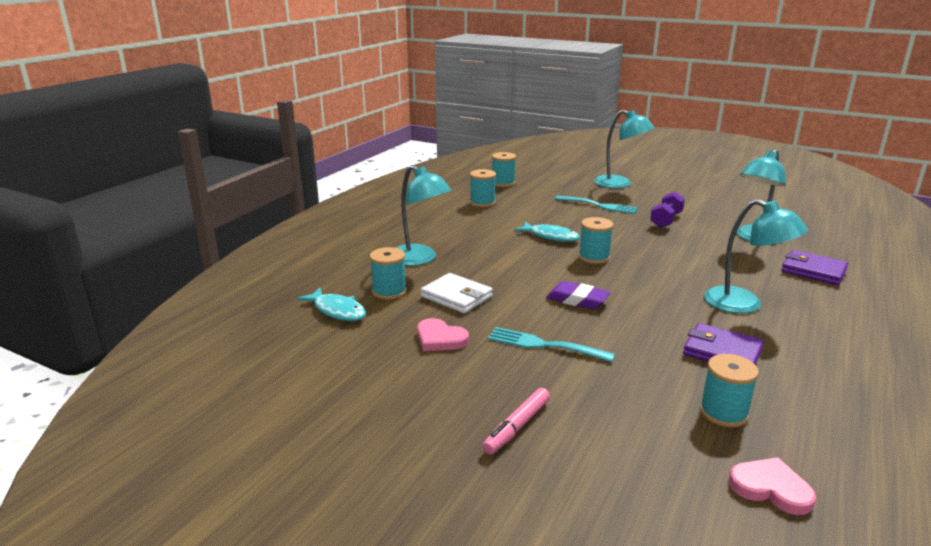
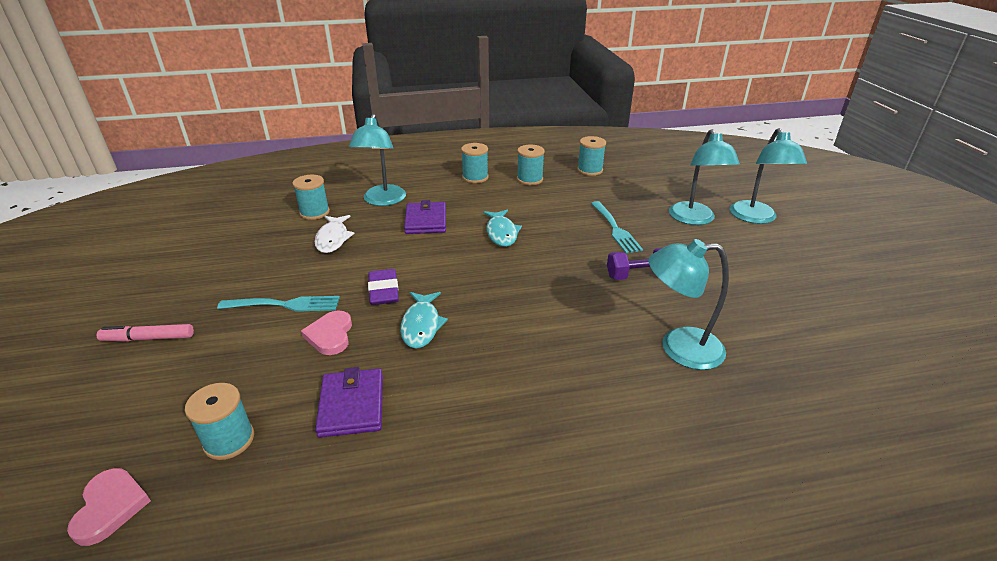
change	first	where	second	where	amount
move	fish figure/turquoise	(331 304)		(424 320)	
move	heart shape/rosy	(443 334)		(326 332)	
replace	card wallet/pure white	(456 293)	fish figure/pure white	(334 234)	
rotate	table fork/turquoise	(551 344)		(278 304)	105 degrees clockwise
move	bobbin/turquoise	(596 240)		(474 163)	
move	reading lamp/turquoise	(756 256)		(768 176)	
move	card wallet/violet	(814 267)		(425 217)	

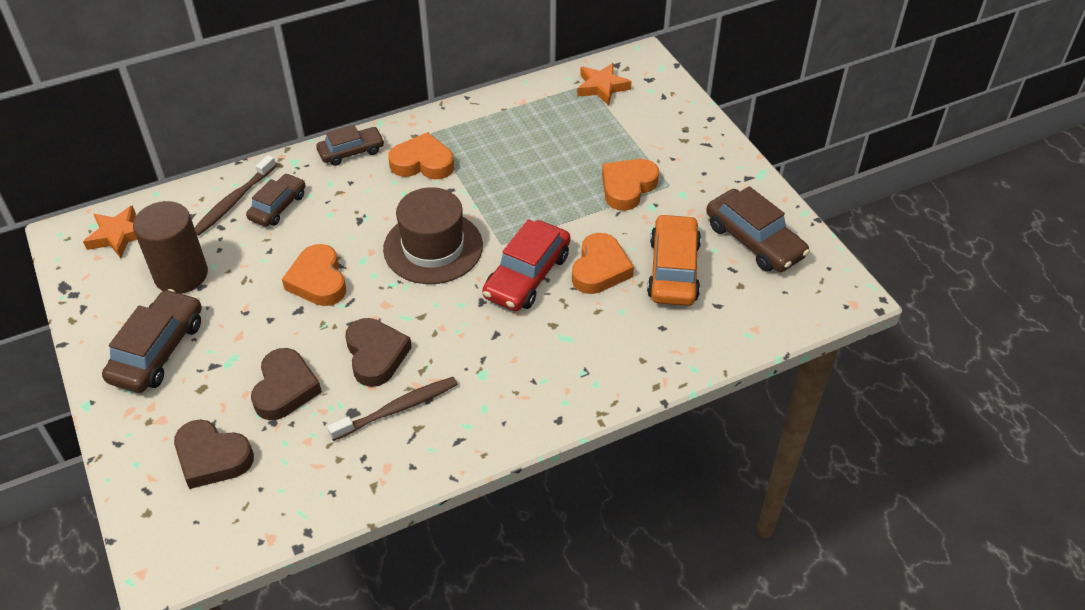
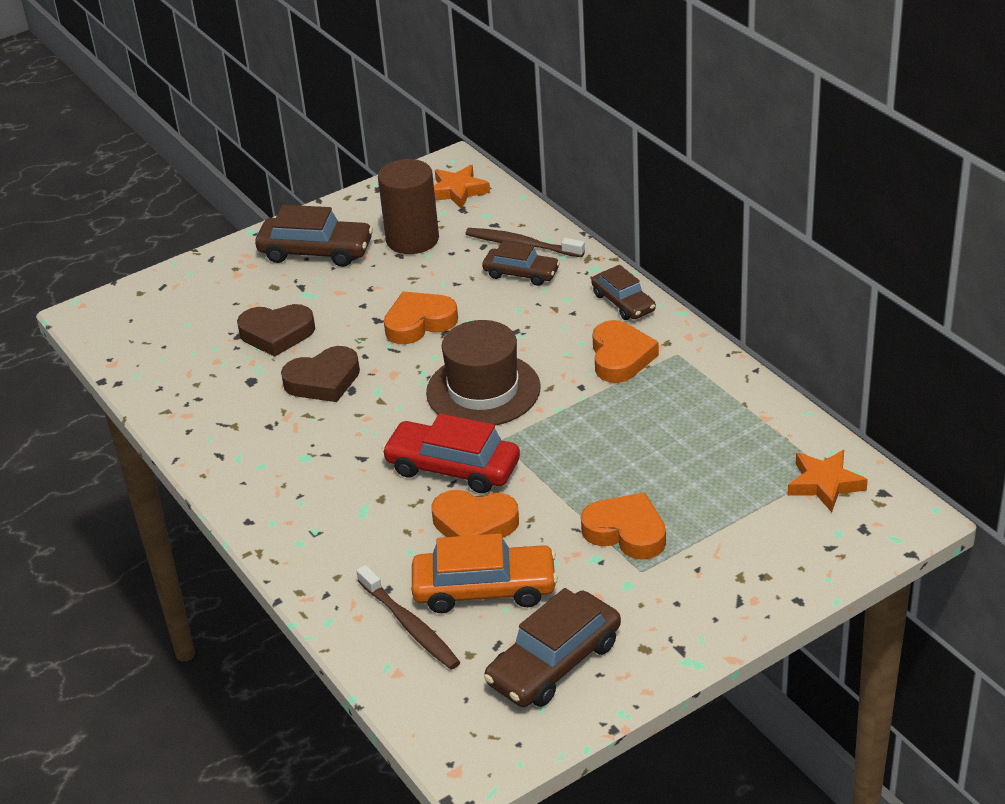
change	first	where	second	where	amount
delete	heart shape/brown	(214 454)			
move	tooth brush/brown	(392 409)		(408 617)	

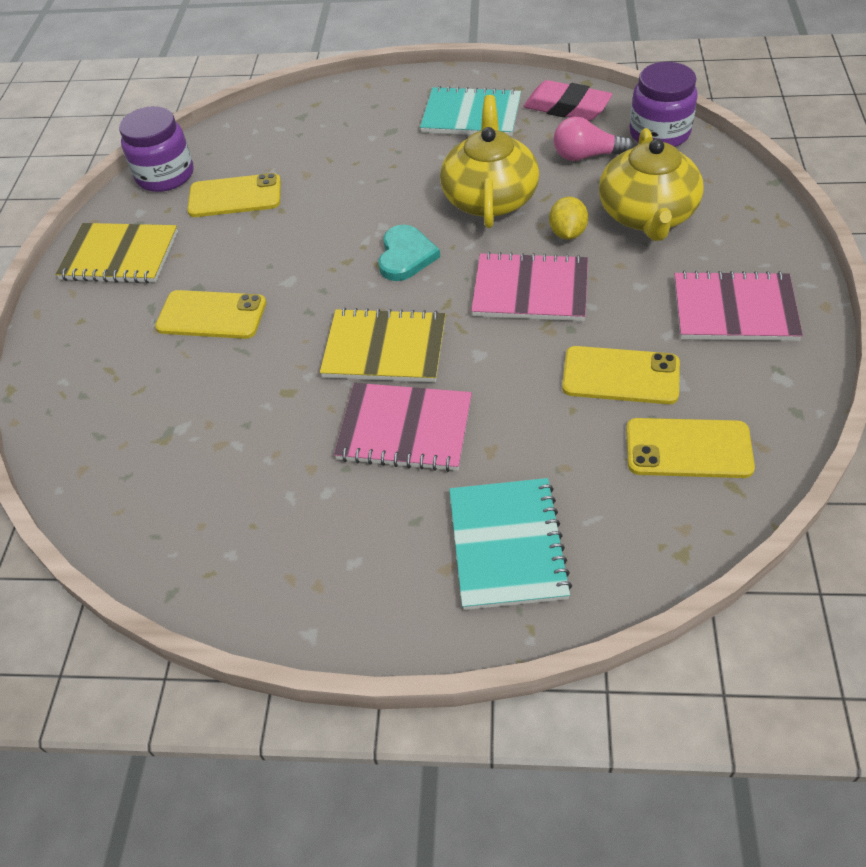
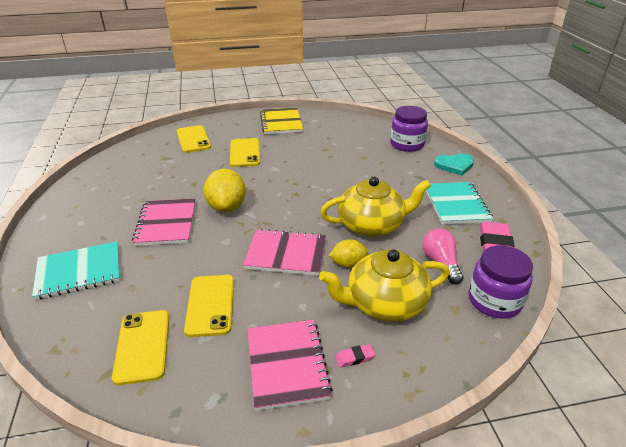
change	first	where	second	where	amount
move	jar/violet	(156 149)		(409 129)	
move	mobile phone/yellow	(234 195)		(194 139)	
replace	exercise book/yellow	(383 345)	toy lemon/yellow	(225 190)	
move	heart shape/turquoise	(409 253)		(454 164)	
rotate	exercise book/rosy	(529 286)		(284 252)	75 degrees counterclockwise
insert			gum eraser/rosy	(355 356)	

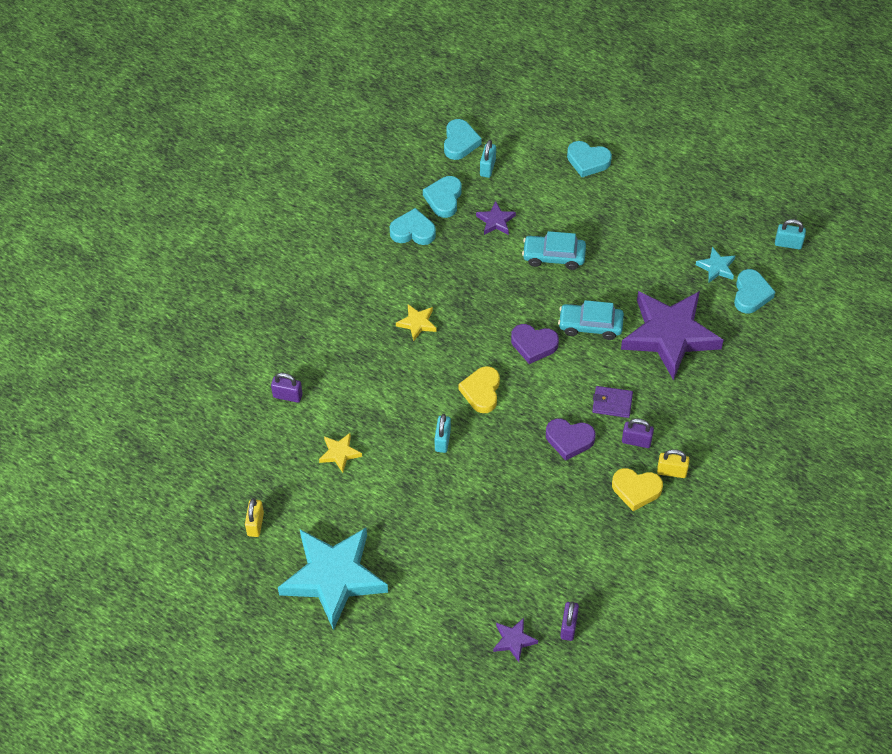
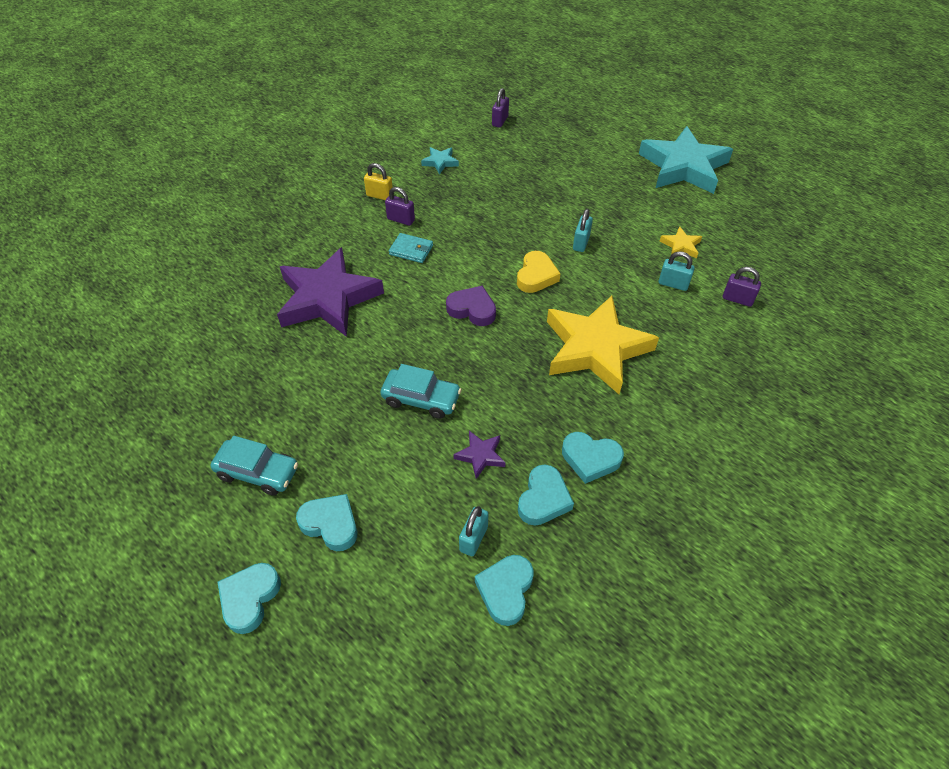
change	first	where	second	where	amount
delete	small lock/yellow	(254 517)			
resize	star shape/yellow	(416 322)		(603 345)	x2.42
delete	star shape/violet	(515 640)			
delete	heart shape/violet	(570 440)			
move	automobile/turquoise	(591 320)		(254 466)	
recolor	card wallet/violet	(612 402)	card wallet/turquoise	(411 248)	
delete	heart shape/yellow	(637 489)			
move	star shape/turquoise	(715 265)		(440 161)	
move	heart shape/turquoise	(754 291)		(249 598)	
move	small lock/turquoise	(790 234)		(677 271)	

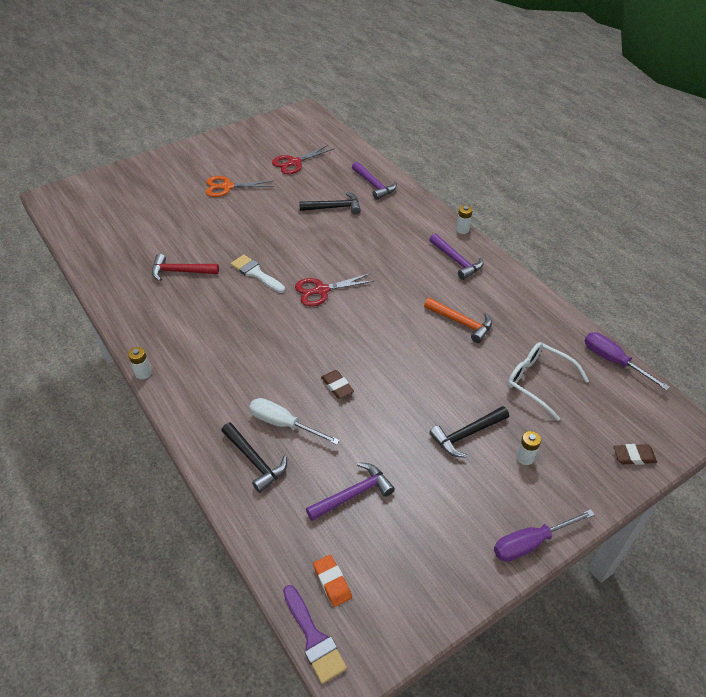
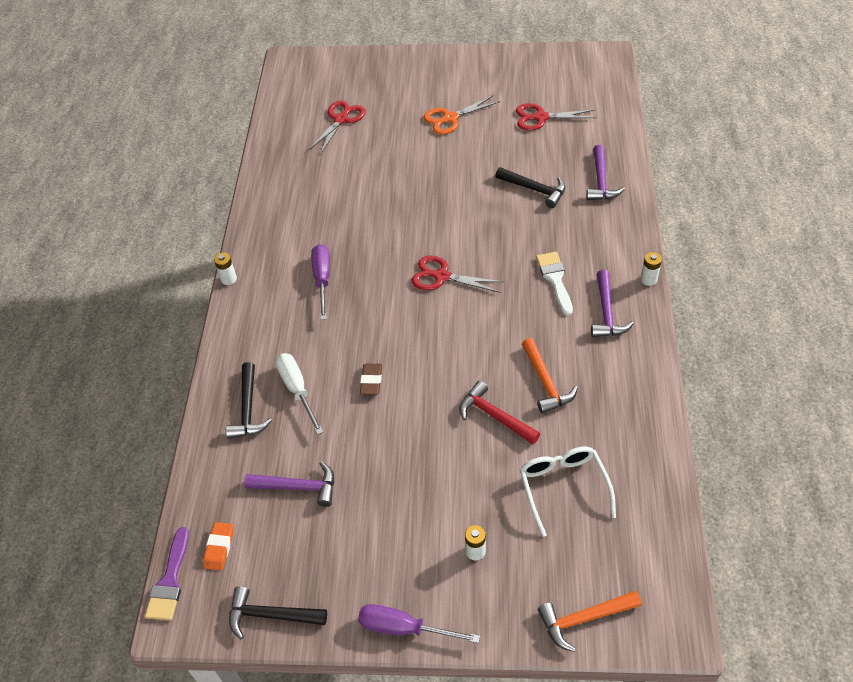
change	first	where	second	where	amount
move	claw hammer/red	(185 267)		(500 413)	
rotate	shears/bright orange	(240 186)		(461 115)	60 degrees counterclockwise
move	paintbrush/pure white	(258 274)		(554 284)	
move	claw hammer/black	(469 432)		(278 613)	
move	screwdriver/violet	(627 361)		(320 282)	
replace	gum eraser/brown	(635 454)	claw hammer/bright orange	(589 621)	
insert			shears/red	(337 127)	

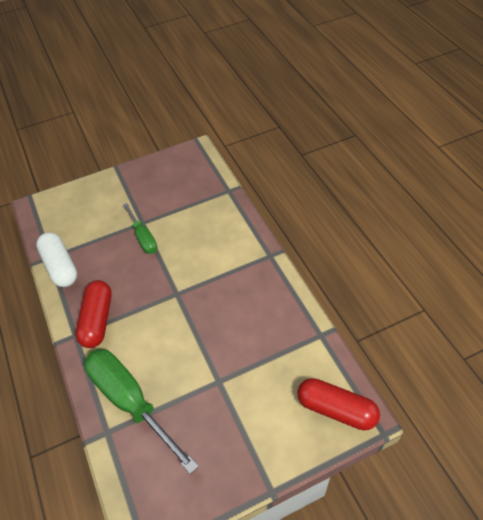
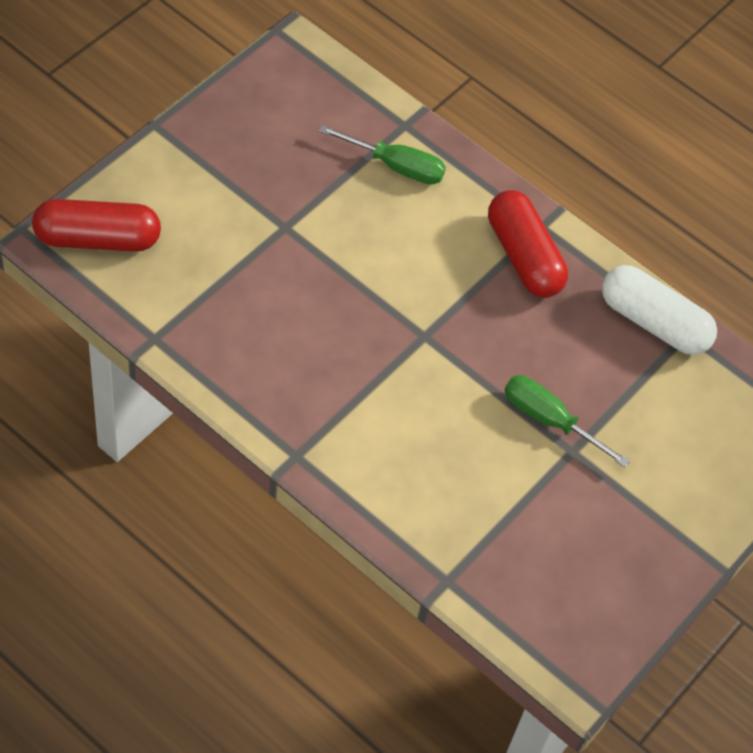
change	first	where	second	where	amount
resize	screwdriver/emerald	(141 411)		(382 154)	x0.55

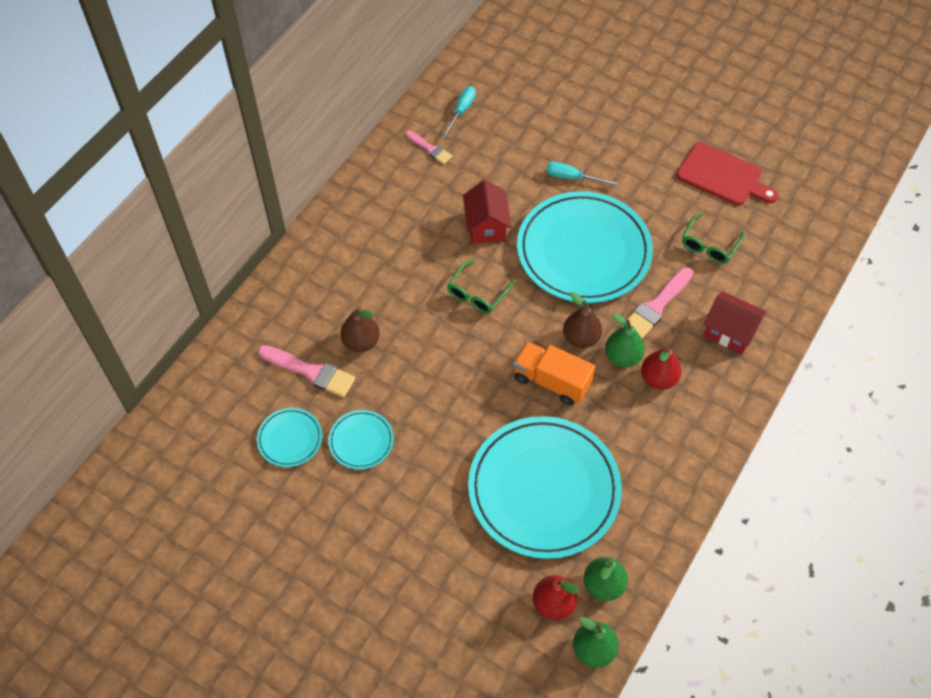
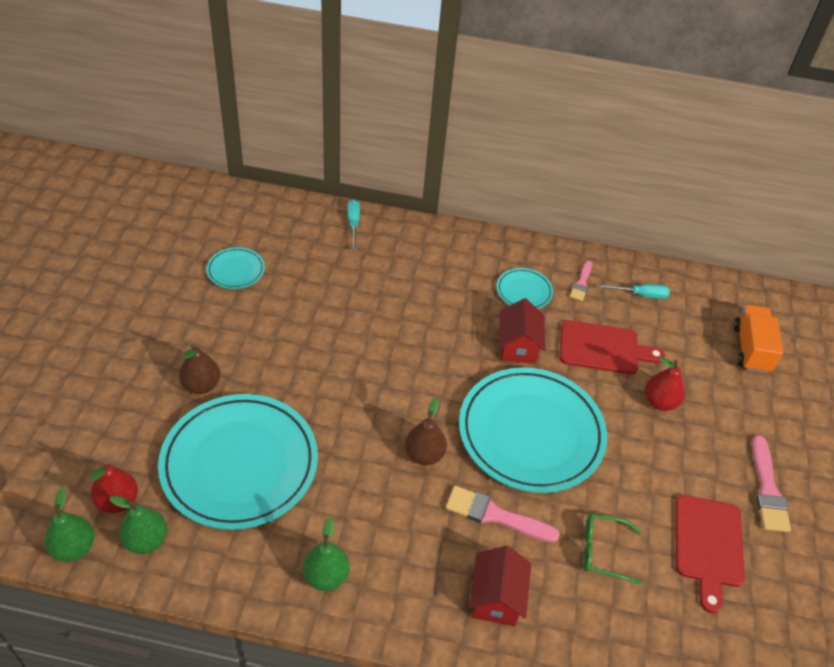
change	first	where	second	where	amount
move	paintbrush/rosy	(306 371)		(771 483)	
move	dinner plate/turquoise	(361 440)		(524 288)	
move	pear/brown	(360 329)		(199 369)	
delete	eyeglasses/emerald	(481 286)			
rotate	cottage/red	(487 211)		(522 331)	60 degrees counterclockwise
move	toy truck/bright orange	(554 373)		(758 339)	
move	screwdriver/turquoise	(582 173)		(353 224)	
move	pear/emerald	(625 340)		(326 554)	
move	pear/red	(661 368)		(665 384)	
insert			cutting board/red	(612 347)	

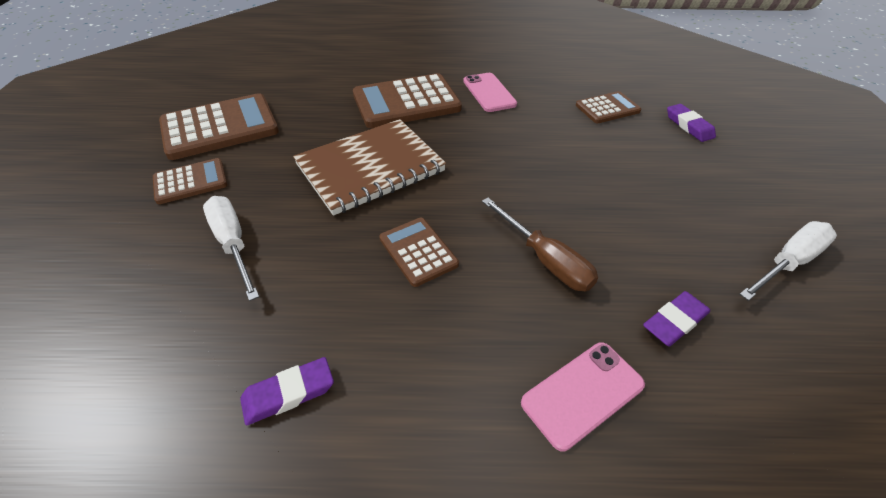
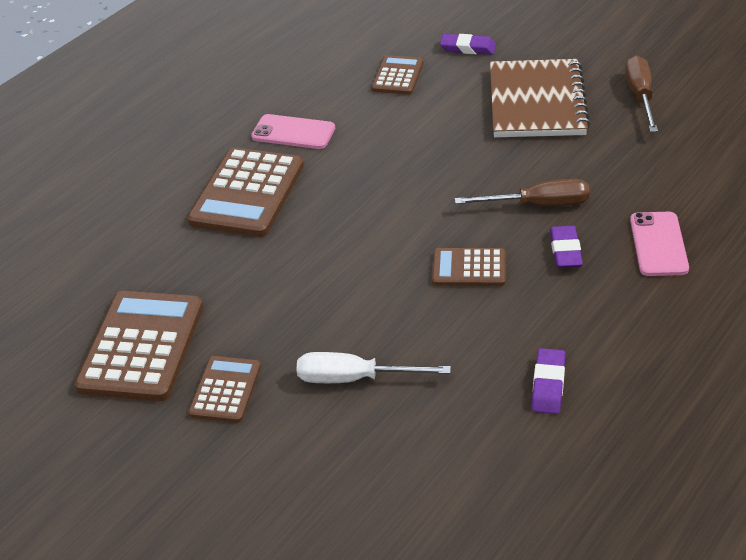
change	first	where	second	where	amount
move	exercise book/brown	(369 167)		(540 98)	
move	gum eraser/violet	(676 319)		(566 247)	
recolor	screwdriver/pure white	(788 261)	screwdriver/brown	(641 93)	

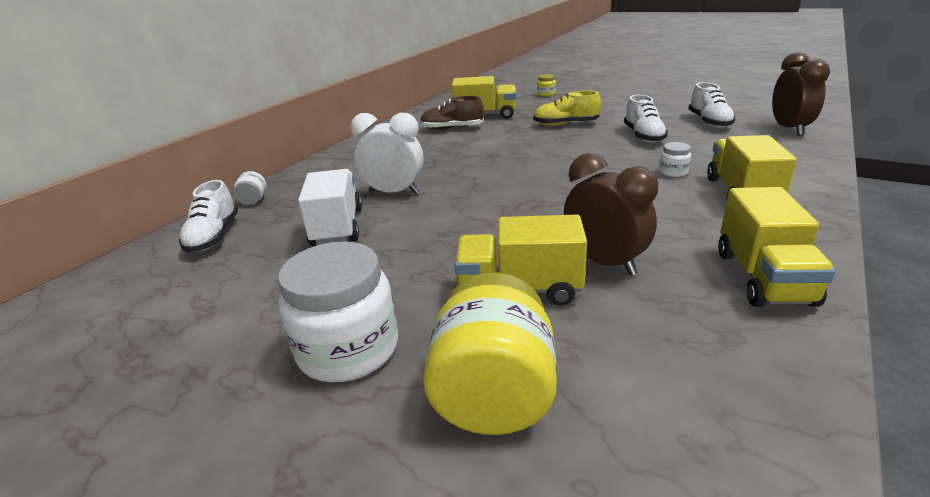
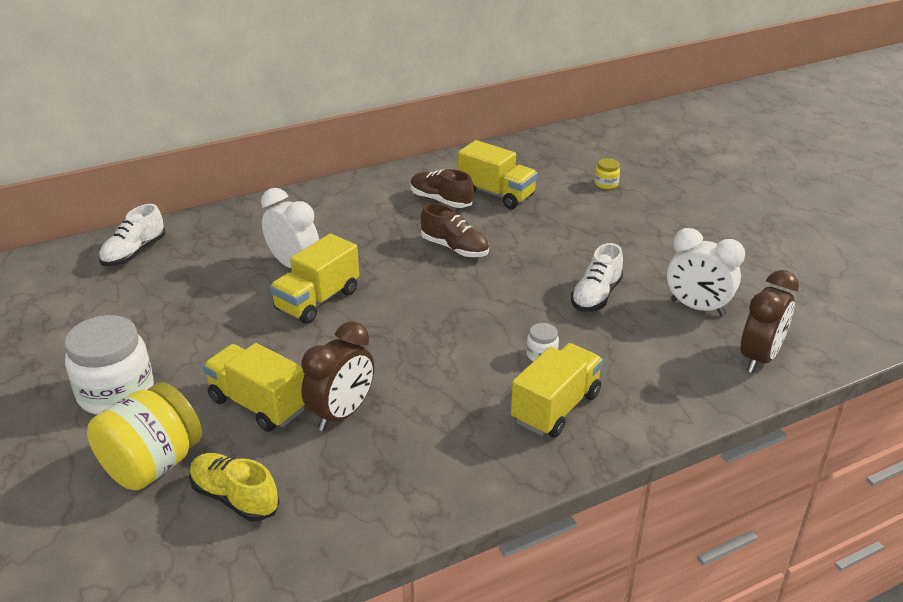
change	first	where	second	where	amount
delete	jar/pure white	(250 188)			
delete	toy truck/pure white	(330 207)			
move	shoe/yellow	(567 108)		(234 487)	
rotate	bedside clock/brown	(611 214)		(337 376)	45 degrees clockwise
replace	shoe/pure white	(712 105)	bedside clock/pure white	(706 272)	
move	toy truck/yellow	(777 247)		(314 279)	
insert			shoe/brown	(455 230)	

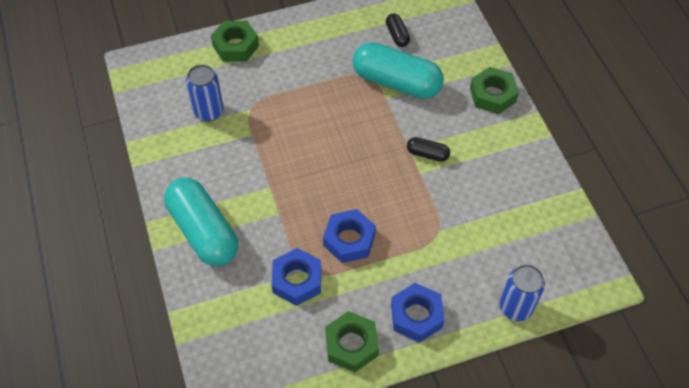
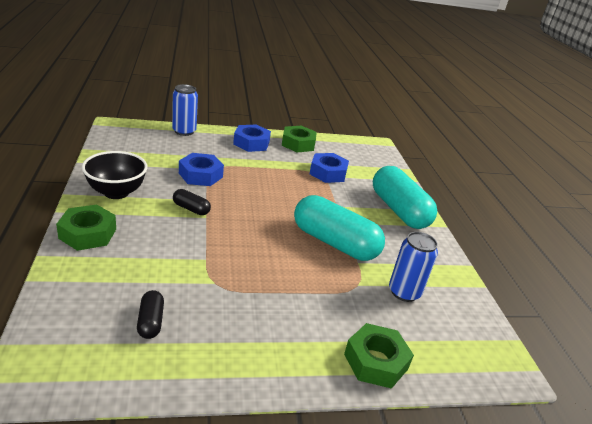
change	first	where	second	where	amount
move	nut/cobalt	(349 236)		(201 169)	
move	capsule/turquoise	(398 70)		(339 228)	
insert			bowl/black	(115 175)	

